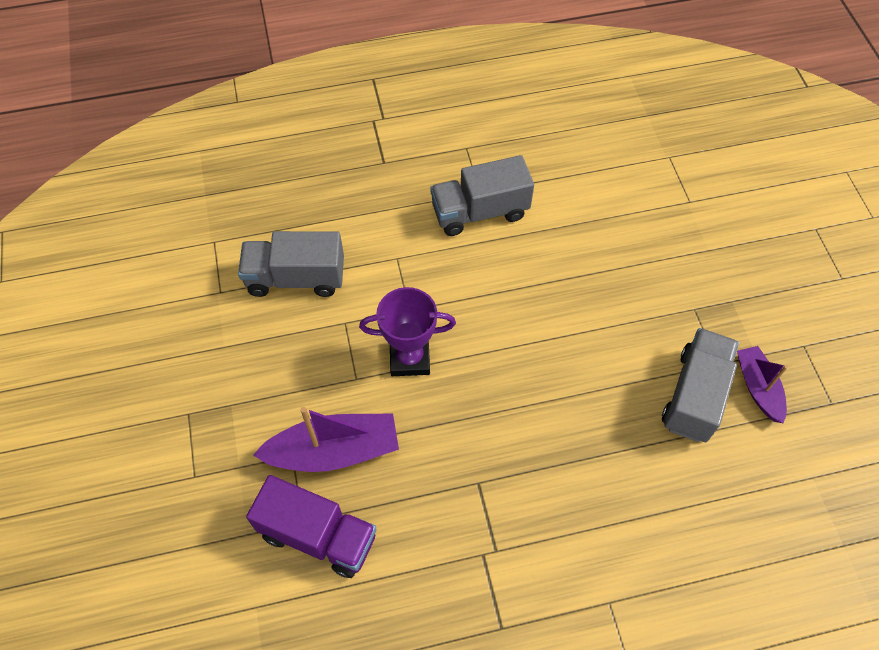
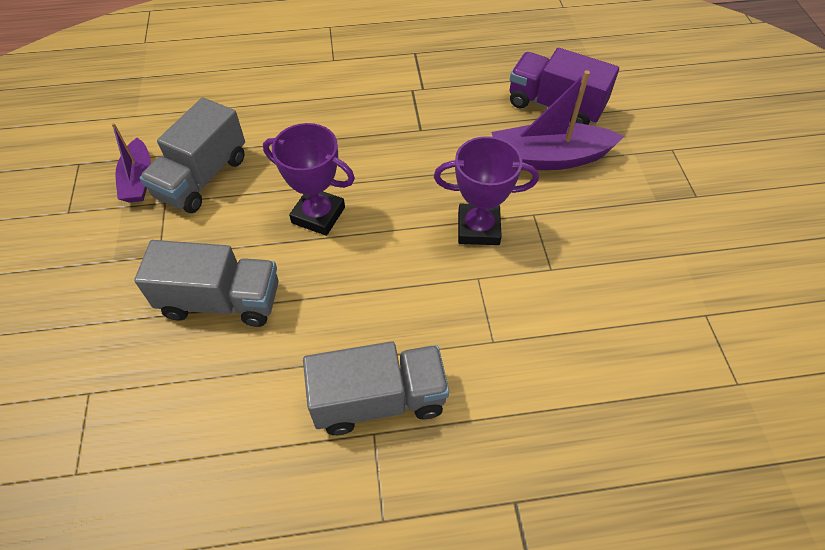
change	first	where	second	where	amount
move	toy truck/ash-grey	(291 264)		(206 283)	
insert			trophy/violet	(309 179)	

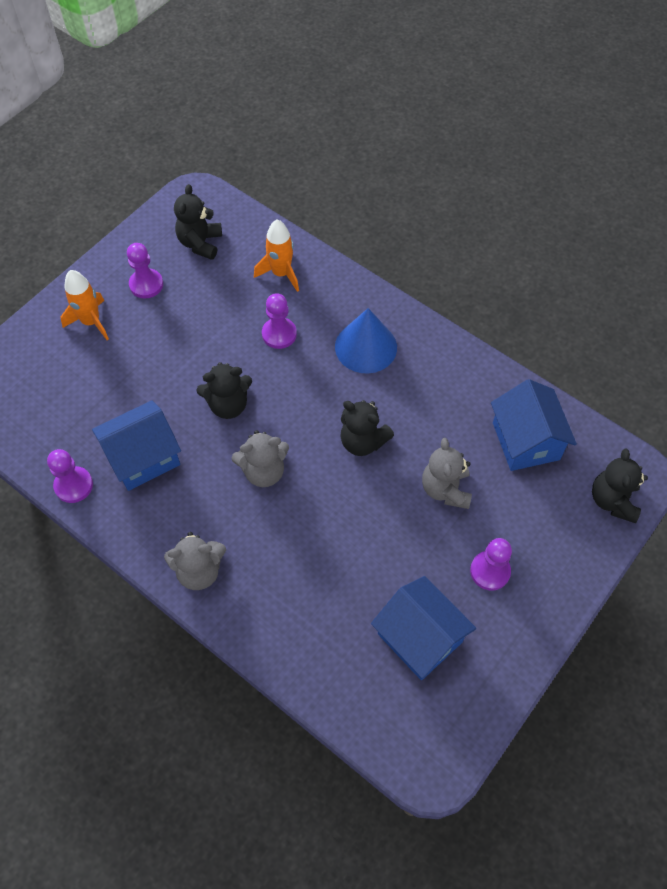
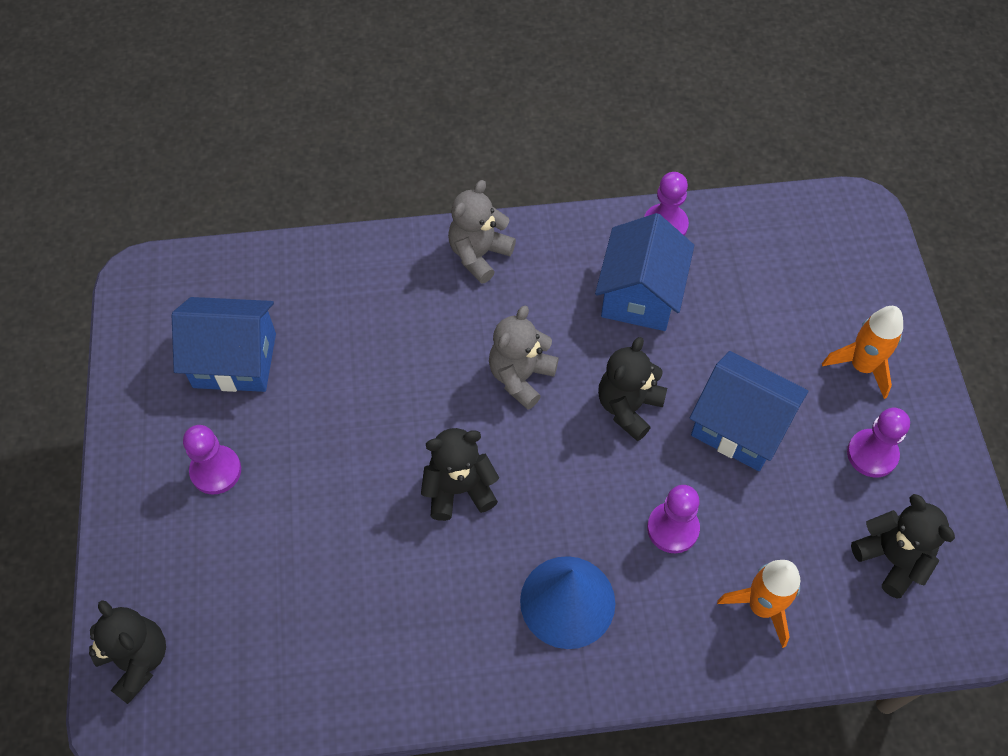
change	first	where	second	where	amount
delete	stuffed bear/ash-grey	(447 473)			
move	cottage/cobalt	(534 425)		(749 411)	

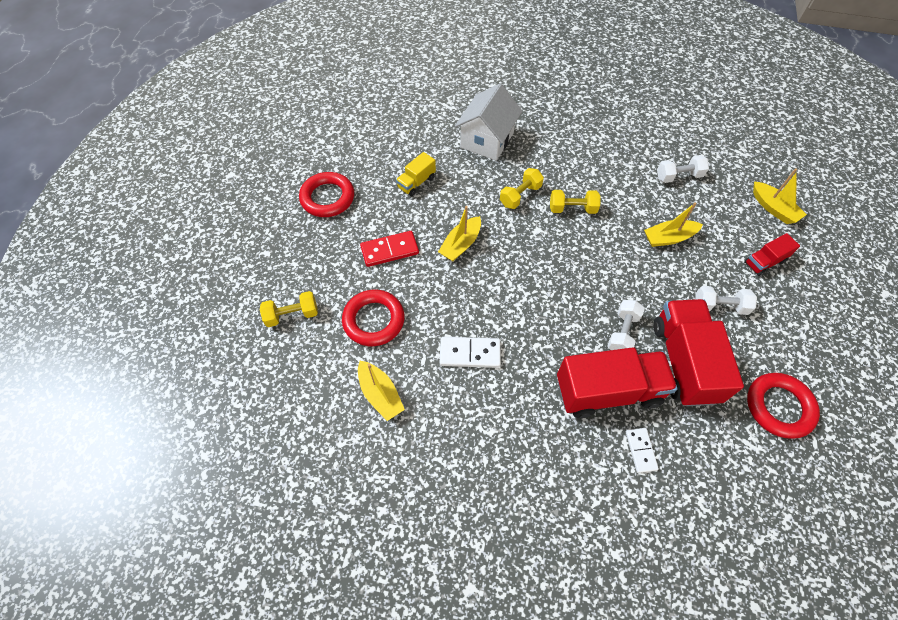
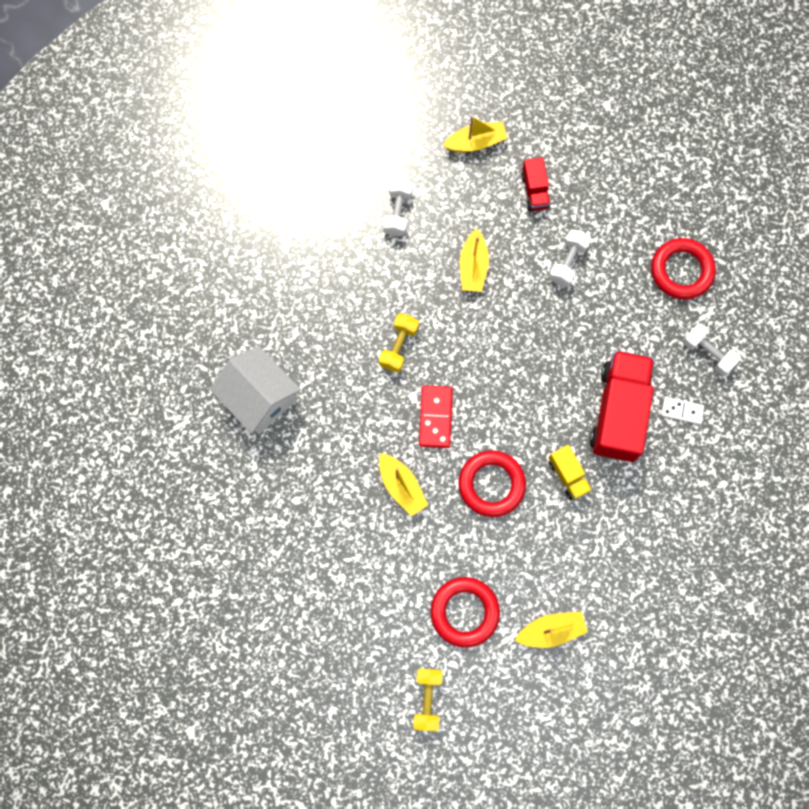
change	first	where	second	where	amount
move	torus/red	(326 194)		(492 483)	
move	domino tile/red	(389 249)		(436 416)	
move	toy truck/yellow	(416 174)		(570 472)	
delete	domino tile/pure white	(470 352)			
delete	free weight/yellow	(522 188)			
move	free weight/pure white	(626 325)		(712 349)	
delete	toy truck/red	(698 352)			

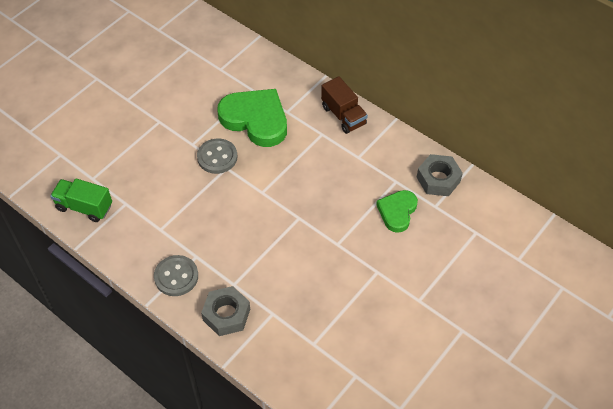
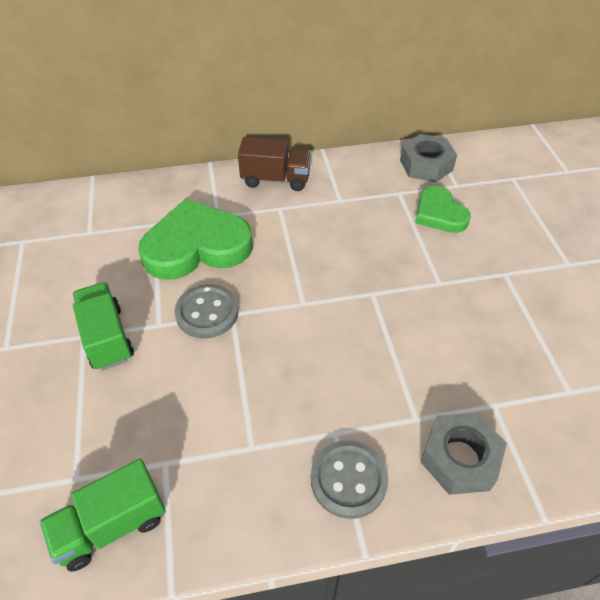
change	first	where	second	where	amount
insert			toy truck/emerald	(103 326)	

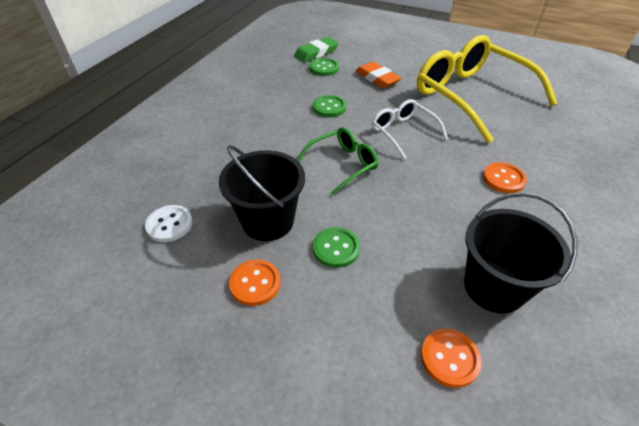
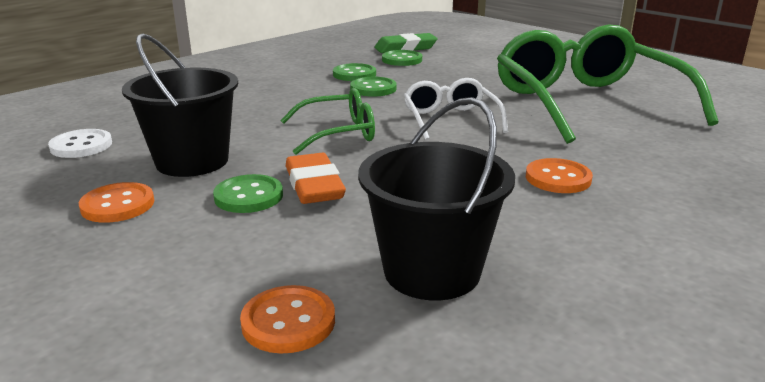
change	first	where	second	where	amount
move	gum eraser/bright orange	(378 75)		(316 178)	
recolor	eyeglasses/yellow	(487 89)	eyeglasses/emerald	(607 84)	
insert			shirt button/emerald	(354 72)	

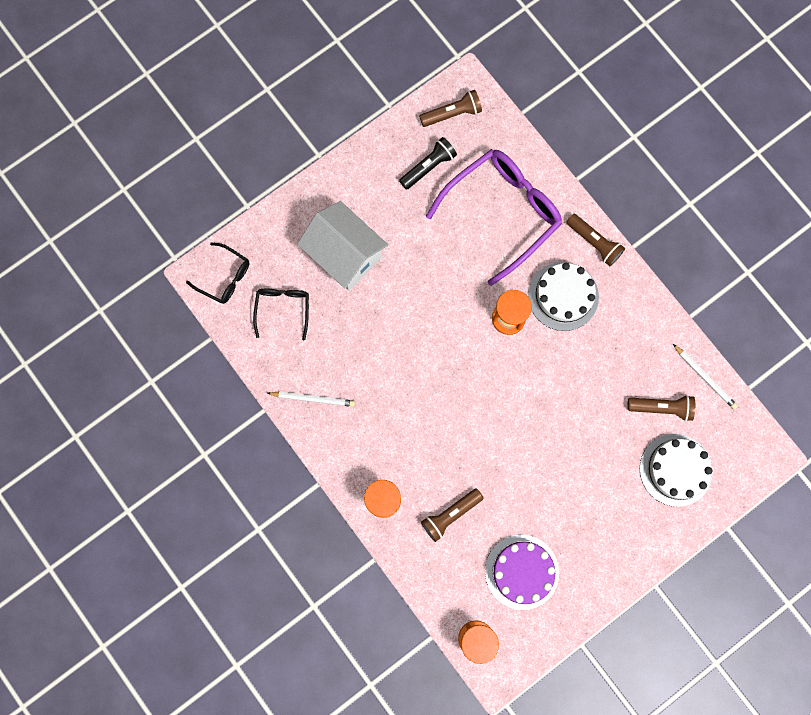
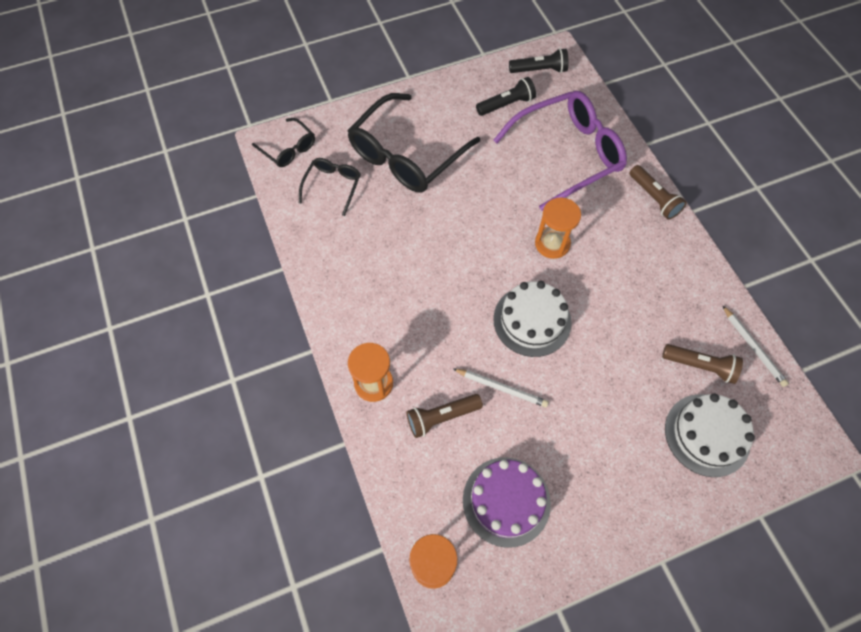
change	first	where	second	where	amount
move	lead pencil/pure white	(311 399)		(501 387)	
replace	cottage/pure white	(342 245)	eyeglasses/black	(413 142)	
recolor	flashlight/brown	(450 108)	flashlight/black	(538 60)	
move	layer cake/pure white	(563 296)		(532 319)	

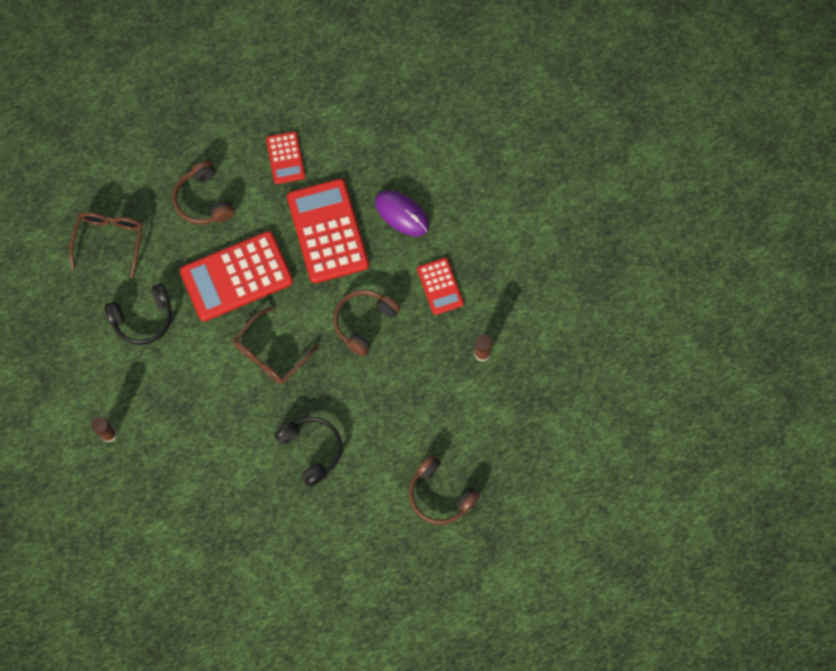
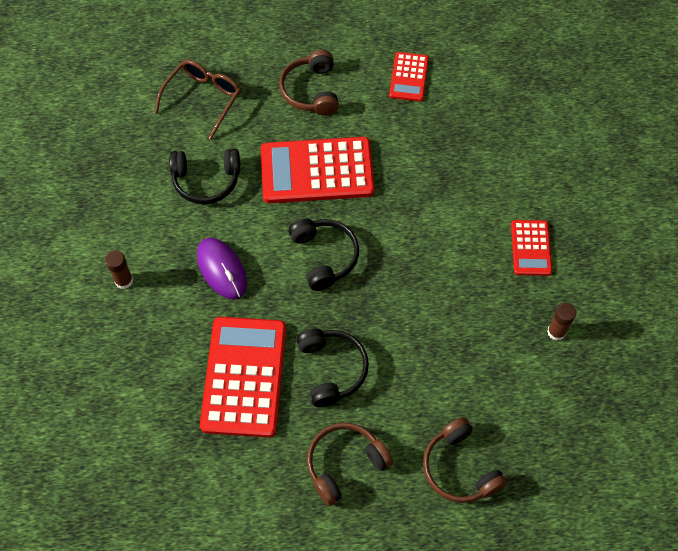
change	first	where	second	where	amount
replace	eyeglasses/brown	(276 345)	headset/black	(323 255)	
move	adding machine/red	(328 231)		(243 377)	
move	headset/brown	(367 323)		(350 464)	
move	PC mouse/violet	(402 213)		(222 268)	

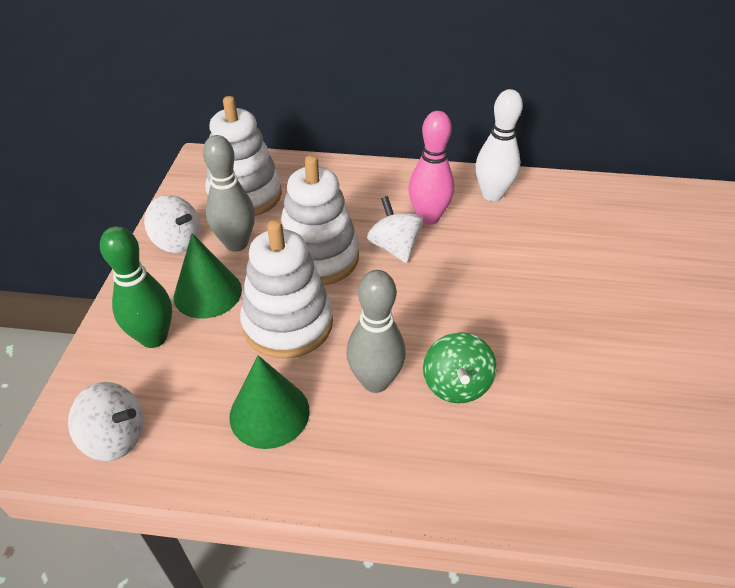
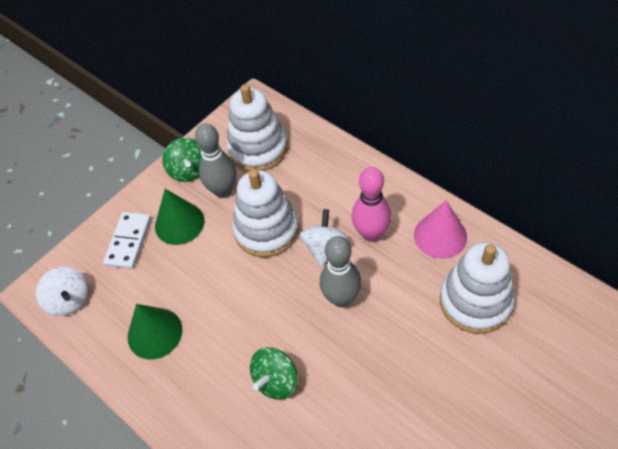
change	first	where	second	where	amount
replace	skittle/emerald	(136 287)	domino tile/pure white	(127 240)	
recolor	whirligig/pure white	(172 224)	whirligig/emerald	(181 160)	
move	stacking rings/pure white	(286 289)		(477 288)	
move	skittle/ash-grey	(376 331)		(340 271)	
replace	skittle/pure white	(499 145)	solid cone/rosy	(440 229)	

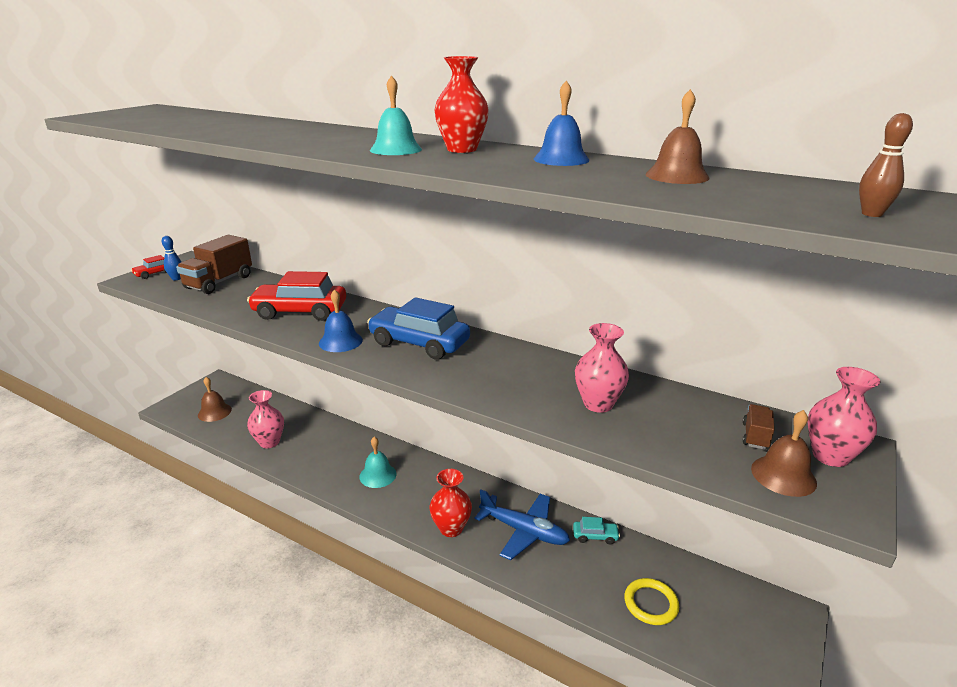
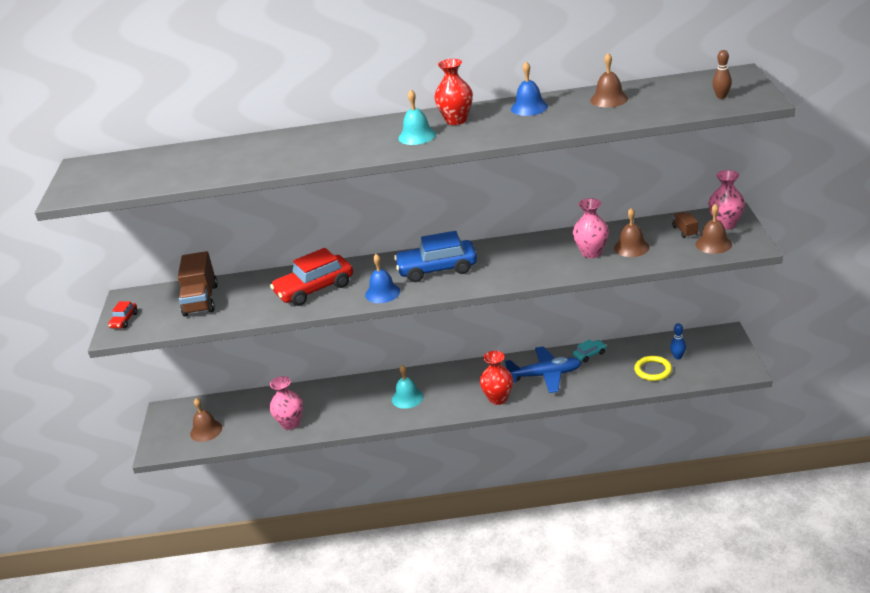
change	first	where	second	where	amount
move	skittle/cobalt	(172 258)		(678 341)	
insert			hand bell/brown	(631 232)	

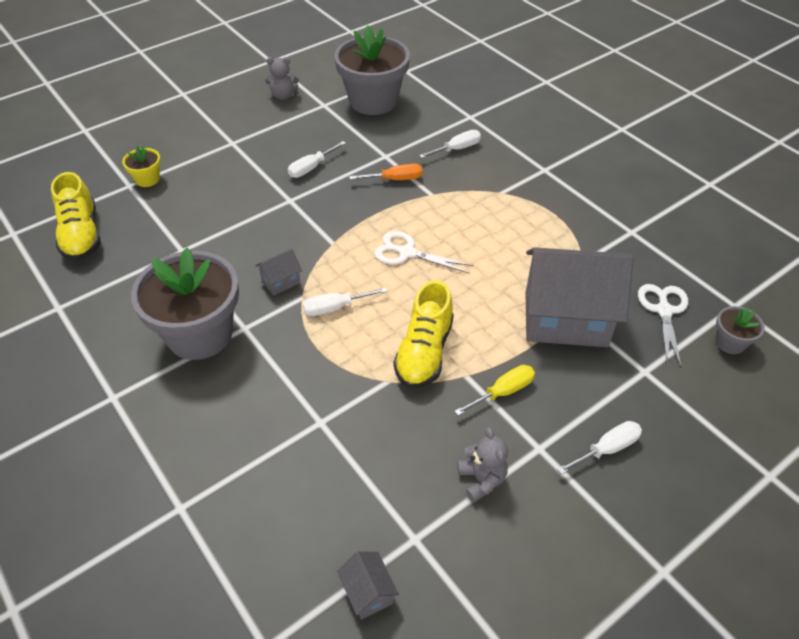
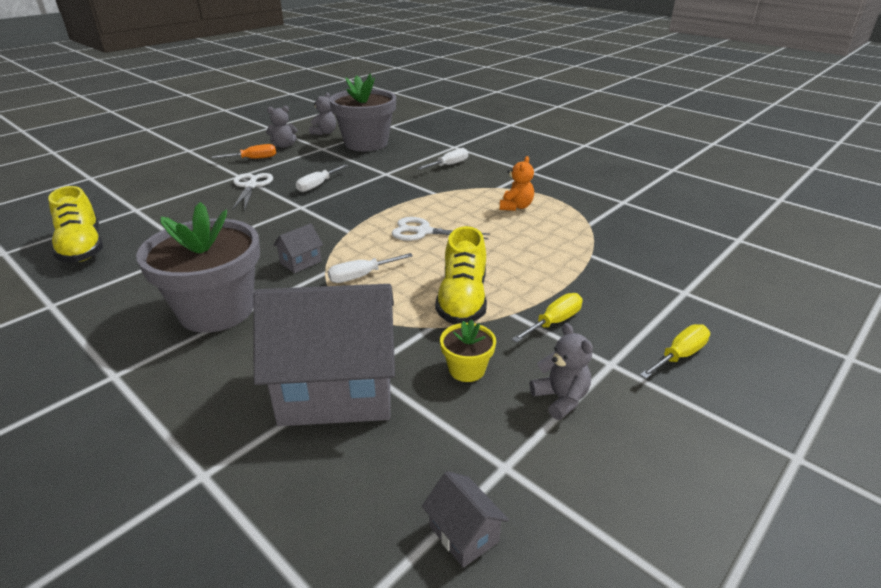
change	first	where	second	where	amount
move	flower pot/yellow	(141 166)		(468 351)	
move	screwdriver/bright orange	(385 172)		(244 151)	
move	cottage/ash-grey	(579 297)		(324 355)	
recolor	screwdriver/pure white	(599 447)	screwdriver/yellow	(675 351)	
move	shears/pure white	(663 326)		(252 192)	
delete	flower pot/ash-grey	(740 330)			
insert			stuffed bear/ash-grey	(322 114)	
insert			stuffed bear/bright orange	(517 183)	

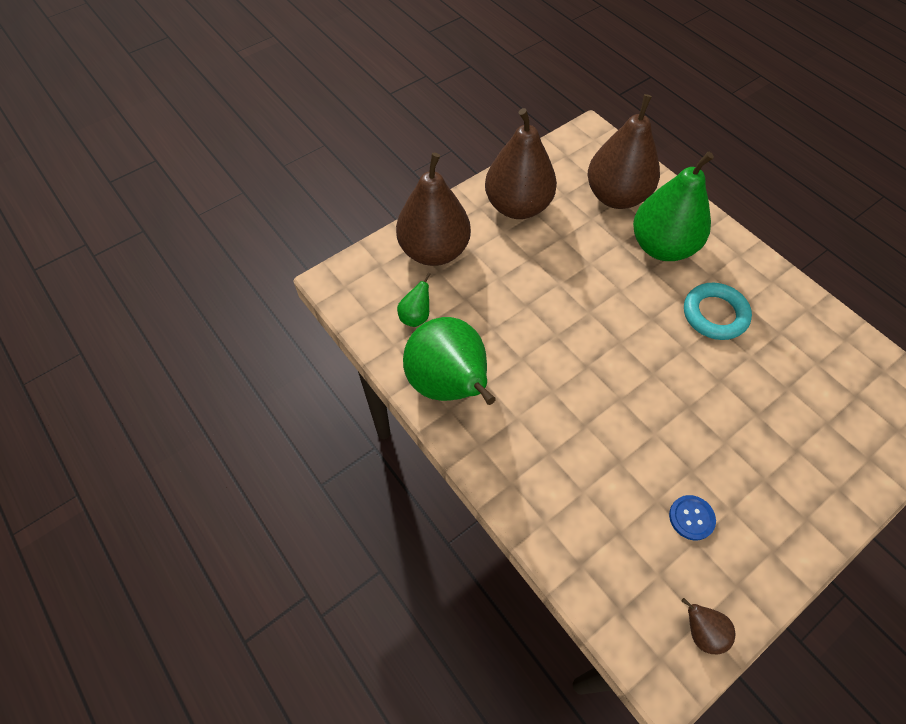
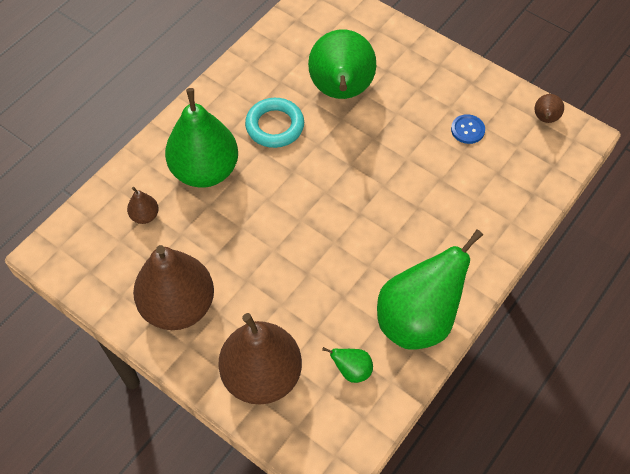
change	first	where	second	where	amount
resize	pear/brown	(624 151)		(143 205)	x0.42
insert			pear/emerald	(342 64)	

